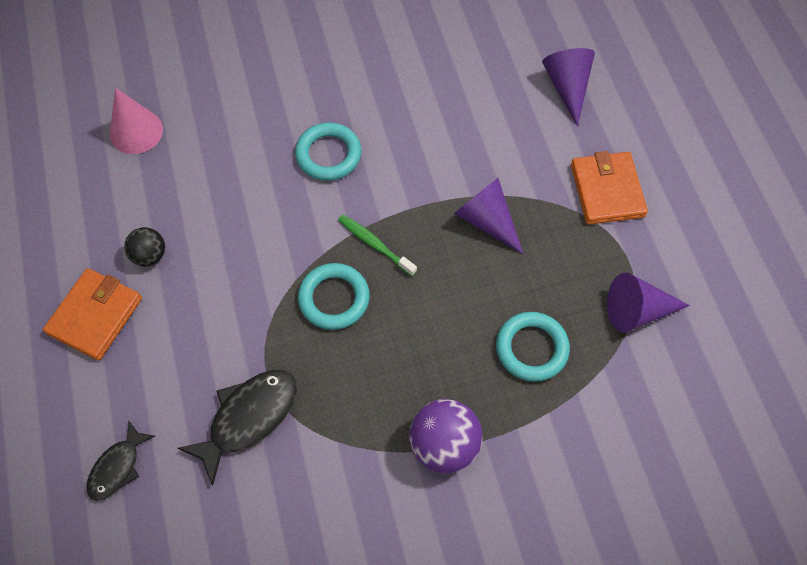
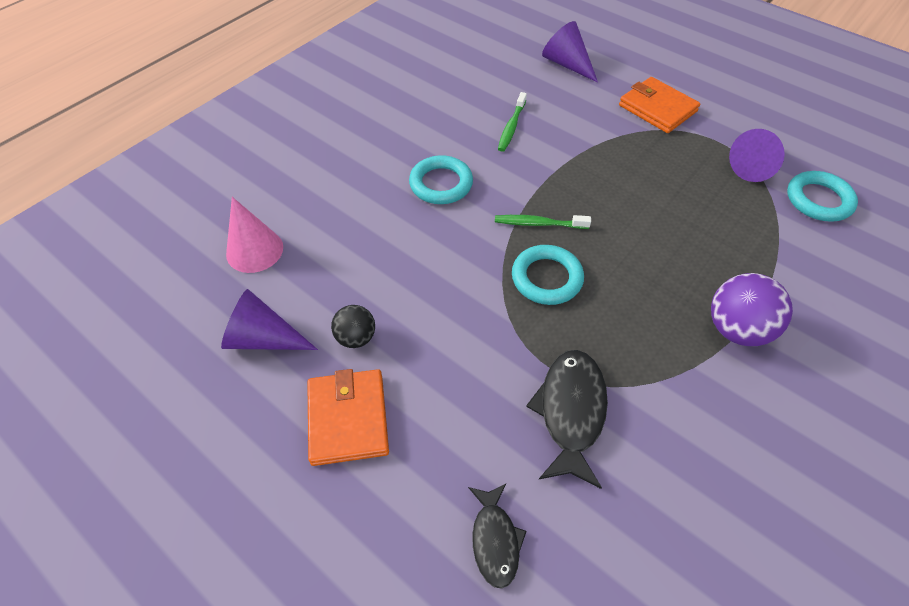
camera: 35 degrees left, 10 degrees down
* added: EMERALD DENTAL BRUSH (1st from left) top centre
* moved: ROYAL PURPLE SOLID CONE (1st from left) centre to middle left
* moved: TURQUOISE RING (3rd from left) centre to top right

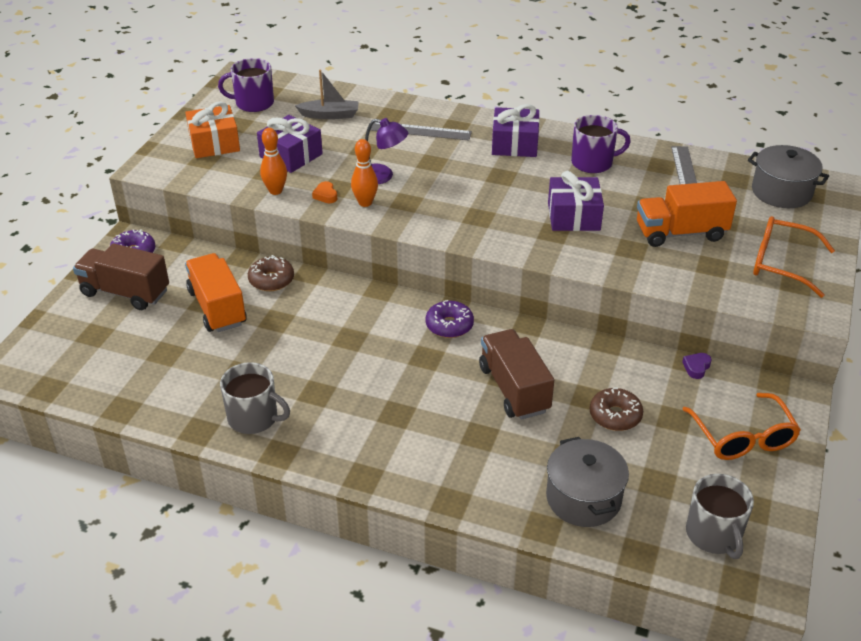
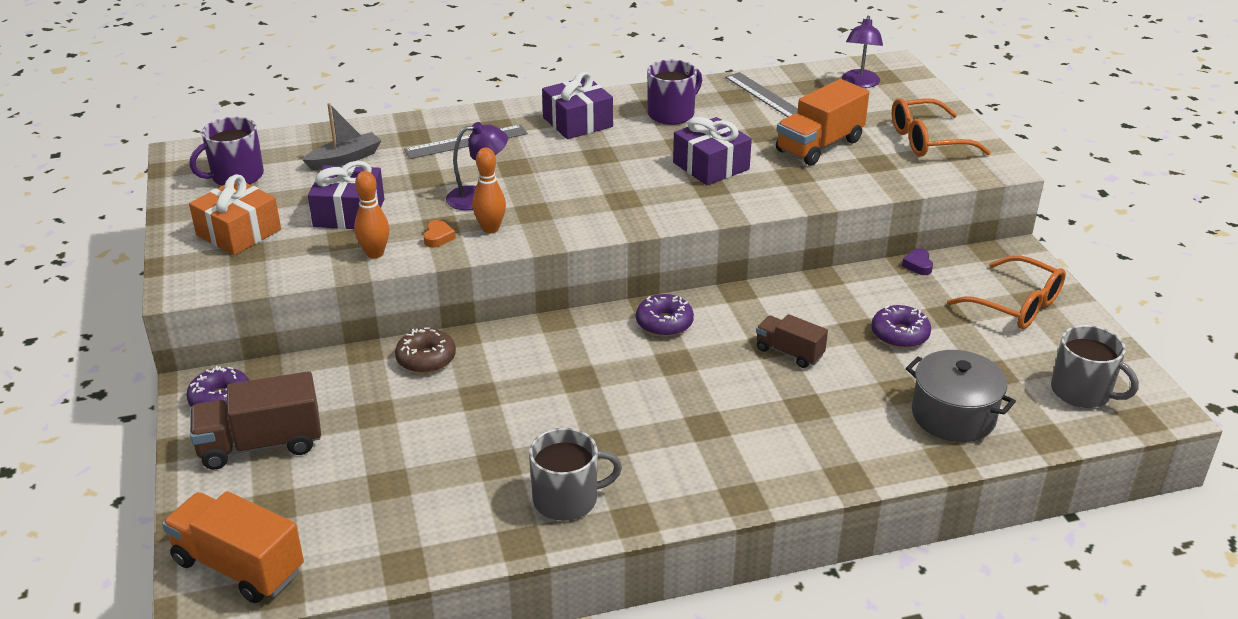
camera: 35 degrees left, 5 degrees down
* moved: ORANGE-COLOURED LORRY (1st from left) middle left to bottom left
* replaced: ASH-GREY POT (2nd from left) top right to ROYAL PURPLE LAMP (2nd from left) top right
* recoloured: BROWN DONUT (2nd from left) middle right to ROYAL PURPLE DONUT (3rd from left) middle right
* turned: ORANGE-COLOURED HEART top centre = centre 120 degrees counterclockwise
* resized: BROWN LORRY (2nd from left) centre = centre x0.60

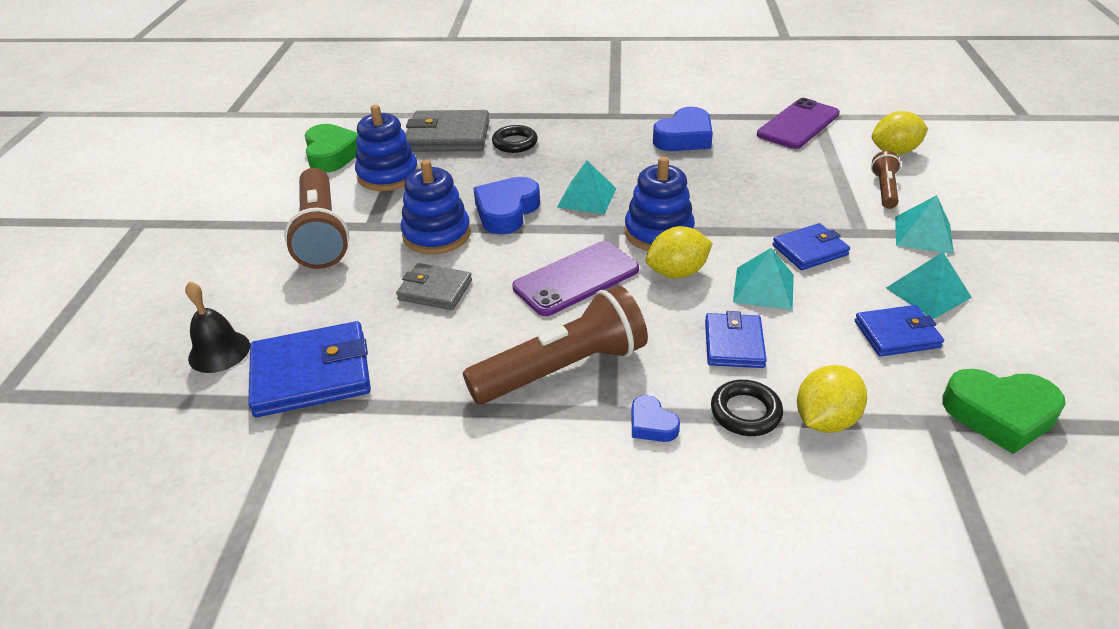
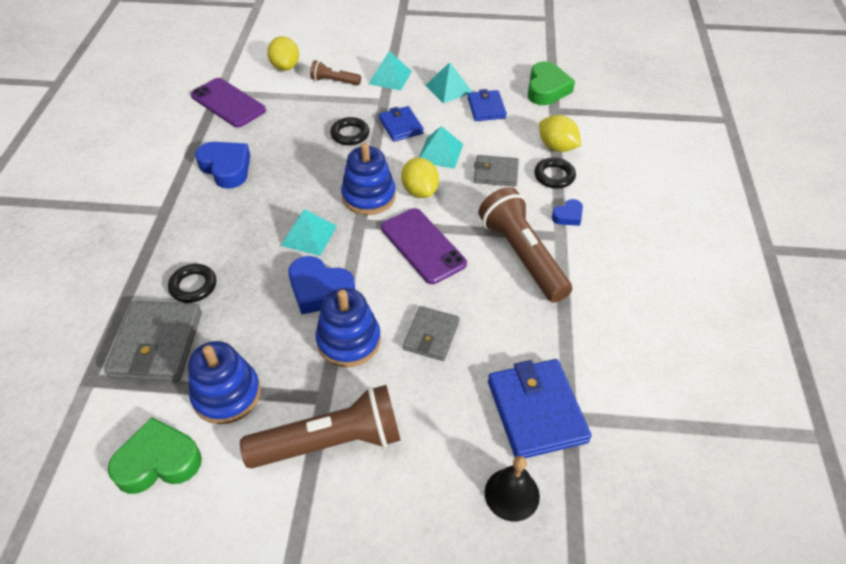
camera: 90 degrees left, 10 degrees up
* added: JET-BLACK RING (2nd from left) top centre
* recoloured: COBALT BILLFOLD (2nd from left) centre to ASH-GREY BILLFOLD (3rd from left) top centre

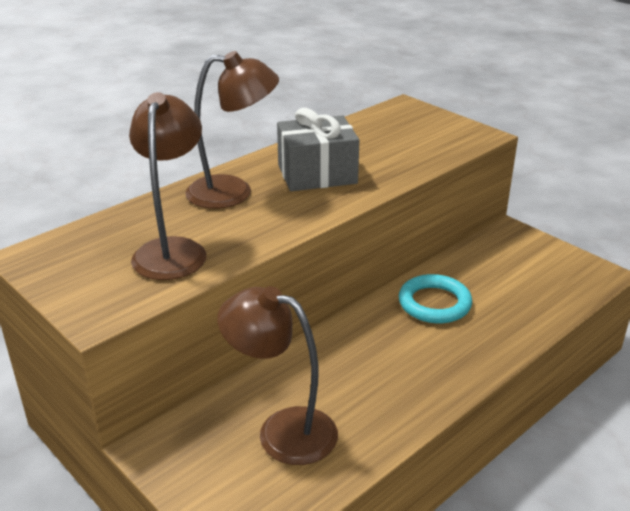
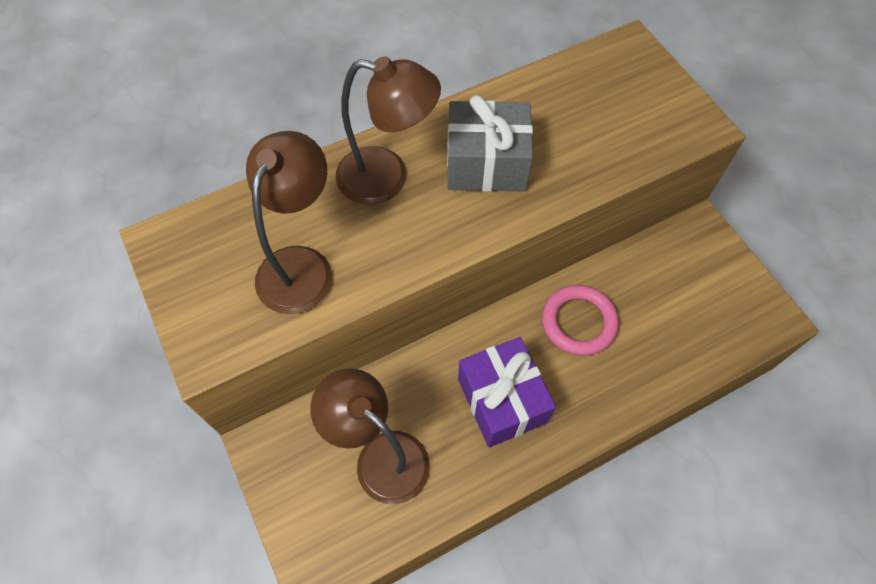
camera: 15 degrees right, 30 degrees up
* added: ROYAL PURPLE GIFT bottom centre
* recoloured: TURQUOISE RING middle right to ROSY RING centre

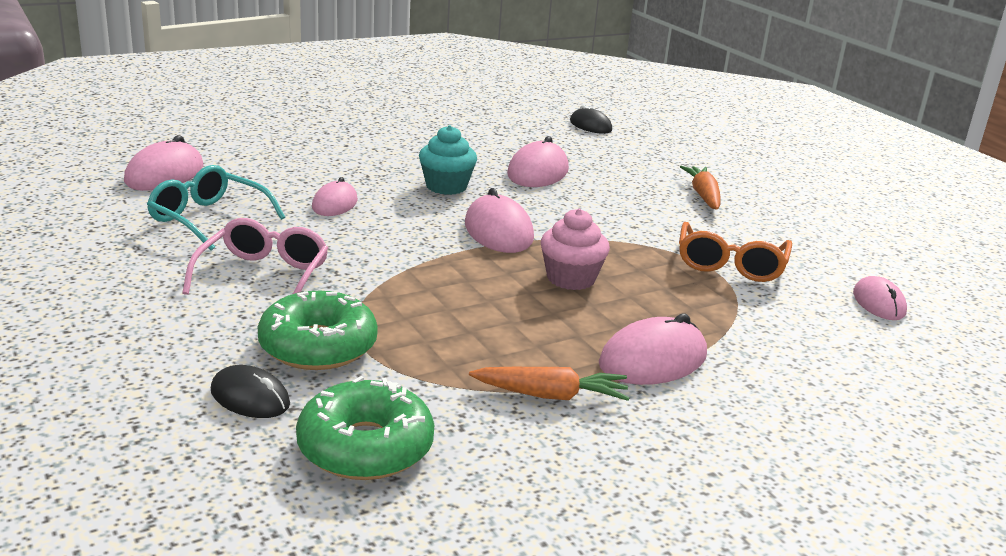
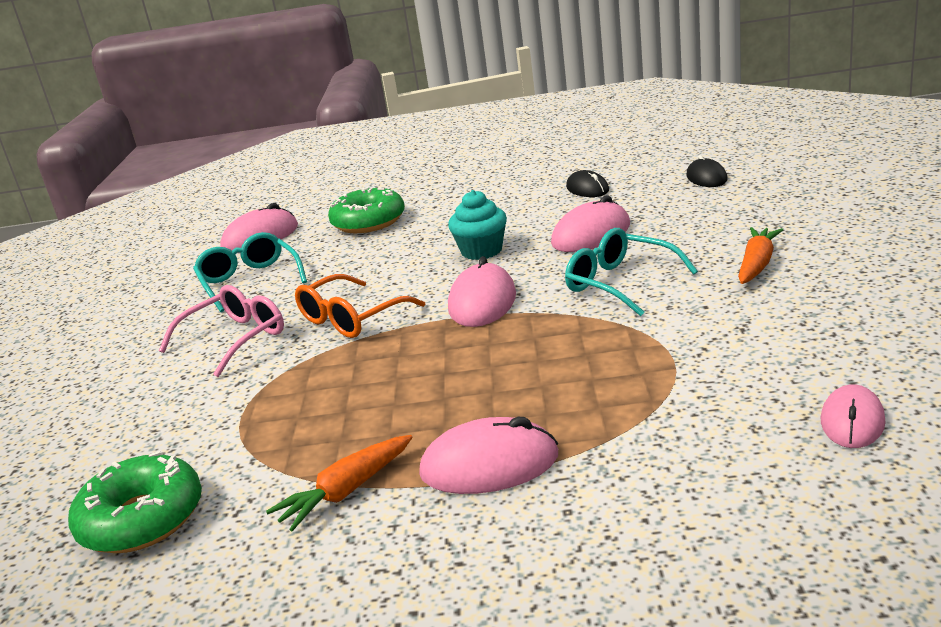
camera: 35 degrees right, 0 degrees up
* removed: ROSY MOUSE (2nd from left) middle left
* removed: ROSY CUPCAKE centre
* added: TURQUOISE GLASSES (2nd from left) middle right
* moved: JET-BLACK MOUSE (1st from left) bottom left to top centre
* moved: EMERALD DONUT (1st from left in the first image) middle left to EMERALD DONUT (2nd from left) centre
* moved: ORANGE-COLOURED GLASSES middle right to centre
* turned: ORANGE-COLOURED TOY CARROT (1st from left) bottom centre = bottom centre 105 degrees clockwise

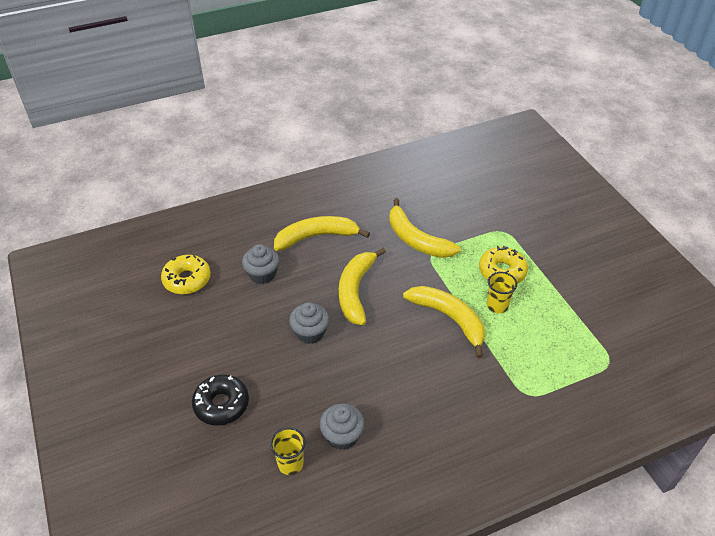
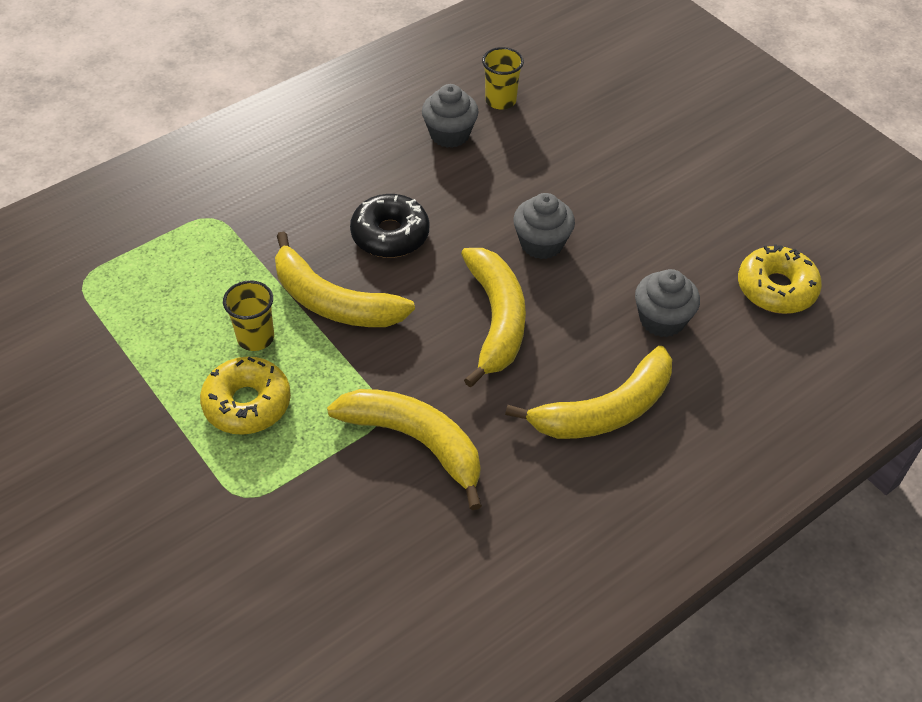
camera: 165 degrees right, 5 degrees up
* moved: JET-BLACK DONUT bottom left to top centre

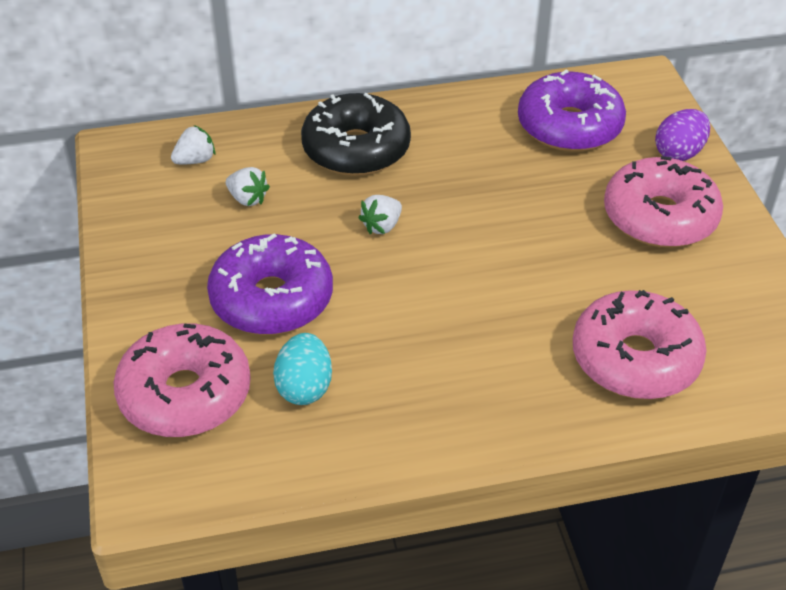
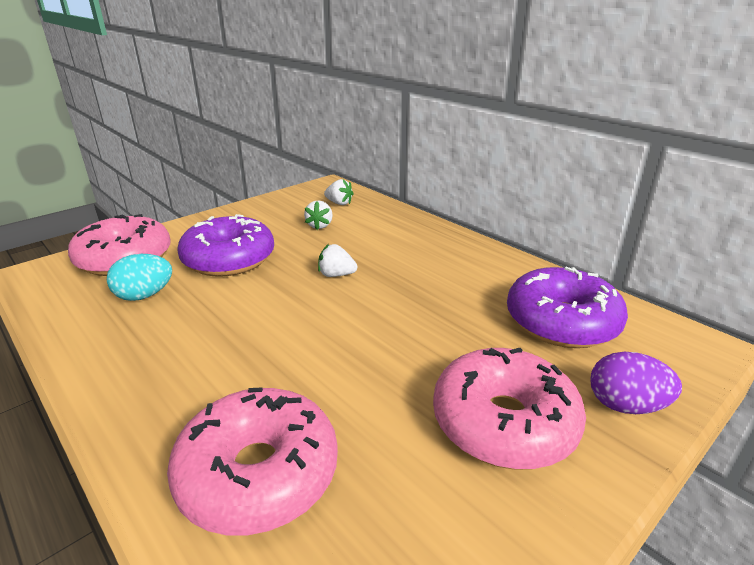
camera: 60 degrees right, 15 degrees down
* removed: JET-BLACK DONUT top centre

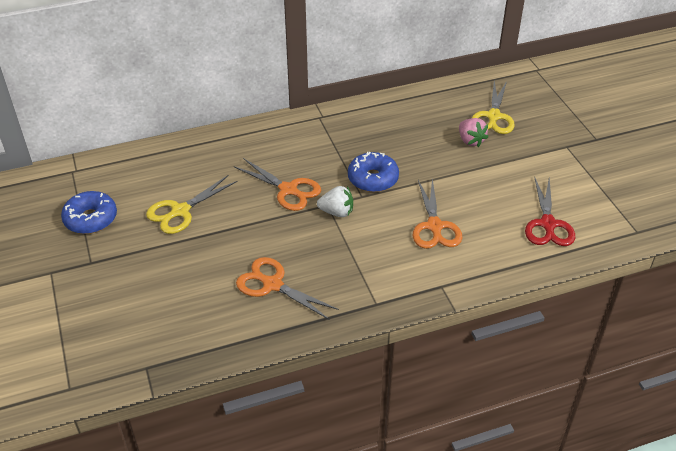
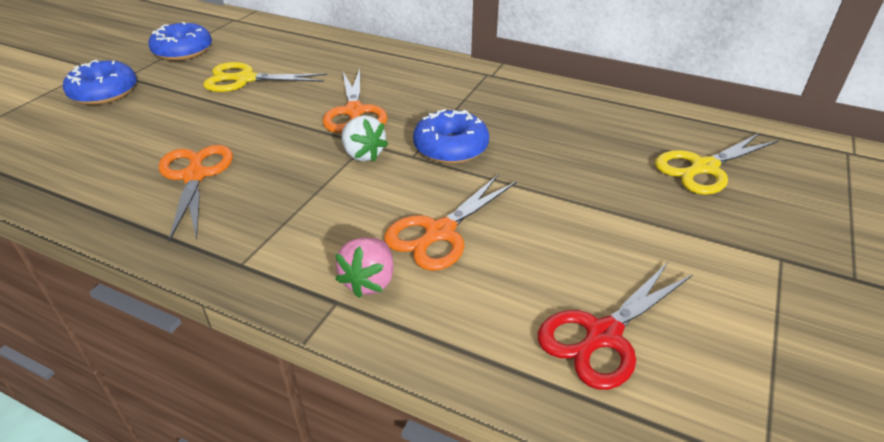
camera: 45 degrees right, 5 degrees down
* added: COBALT DONUT (1st from left) top left
* moved: ROSY BERRY top right to centre

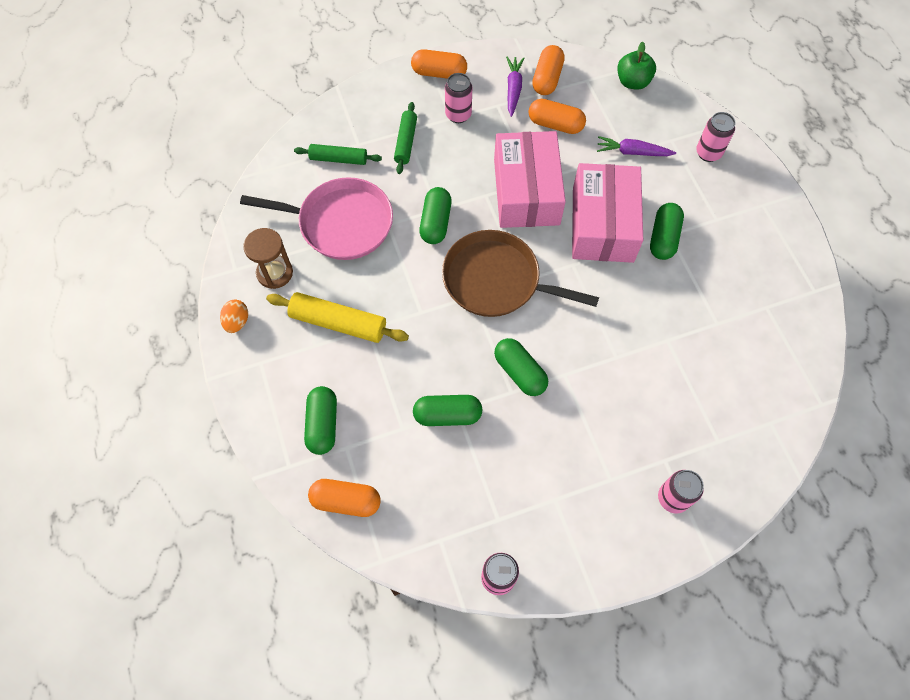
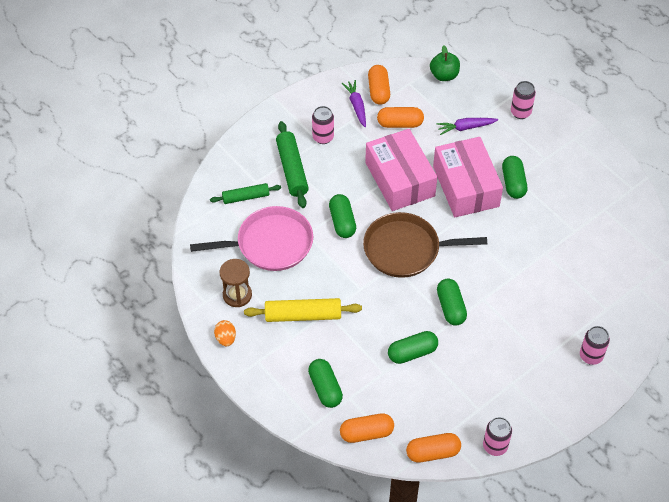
camera: 20 degrees left, 10 degrees down
* moved: ORANGE-COLOURED PILL SHAPE (2nd from left in the first image) top centre to ORANGE-COLOURED PILL SHAPE (4th from left) bottom centre
* turned: EMERALD PILL SHAPE (4th from left) centre = middle right 45 degrees clockwise
* resized: EMERALD PASTRY ROLLER (2nd from left) top centre = top centre x1.53

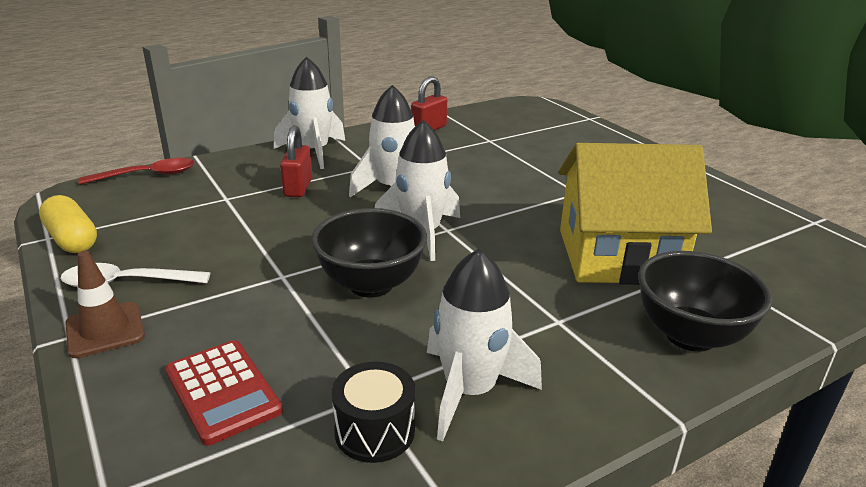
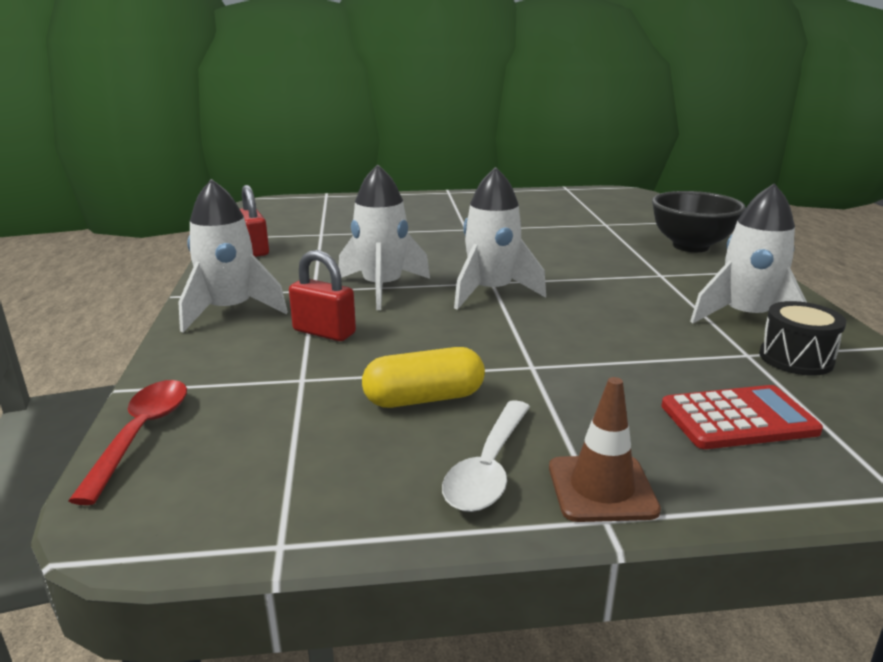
camera: 65 degrees left, 5 degrees down
* removed: JET-BLACK DEEP DISH (1st from left) centre
* removed: YELLOW HOUSE middle right
* moved: YELLOW PILL SHAPE middle left to centre

